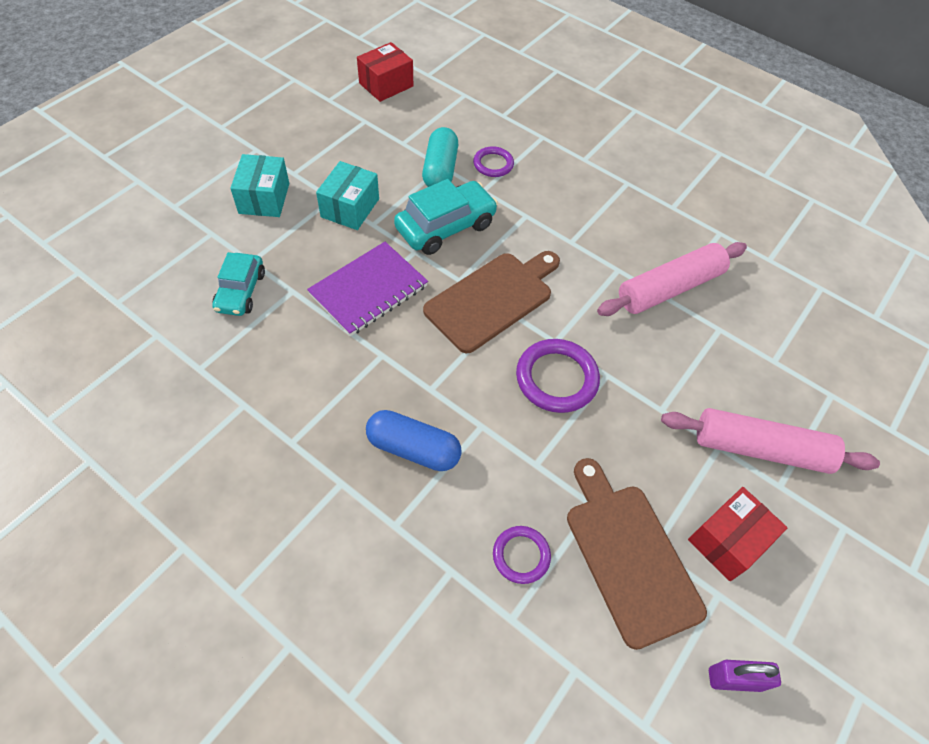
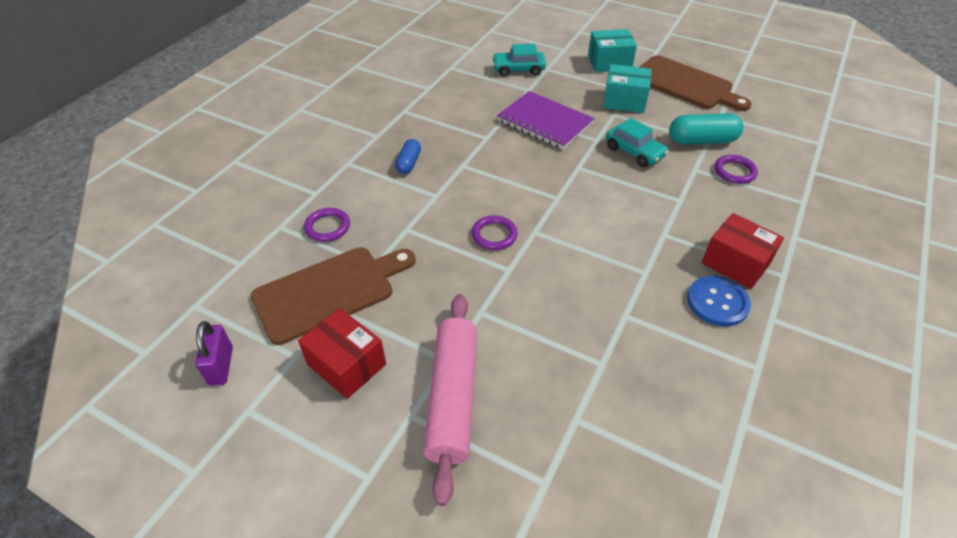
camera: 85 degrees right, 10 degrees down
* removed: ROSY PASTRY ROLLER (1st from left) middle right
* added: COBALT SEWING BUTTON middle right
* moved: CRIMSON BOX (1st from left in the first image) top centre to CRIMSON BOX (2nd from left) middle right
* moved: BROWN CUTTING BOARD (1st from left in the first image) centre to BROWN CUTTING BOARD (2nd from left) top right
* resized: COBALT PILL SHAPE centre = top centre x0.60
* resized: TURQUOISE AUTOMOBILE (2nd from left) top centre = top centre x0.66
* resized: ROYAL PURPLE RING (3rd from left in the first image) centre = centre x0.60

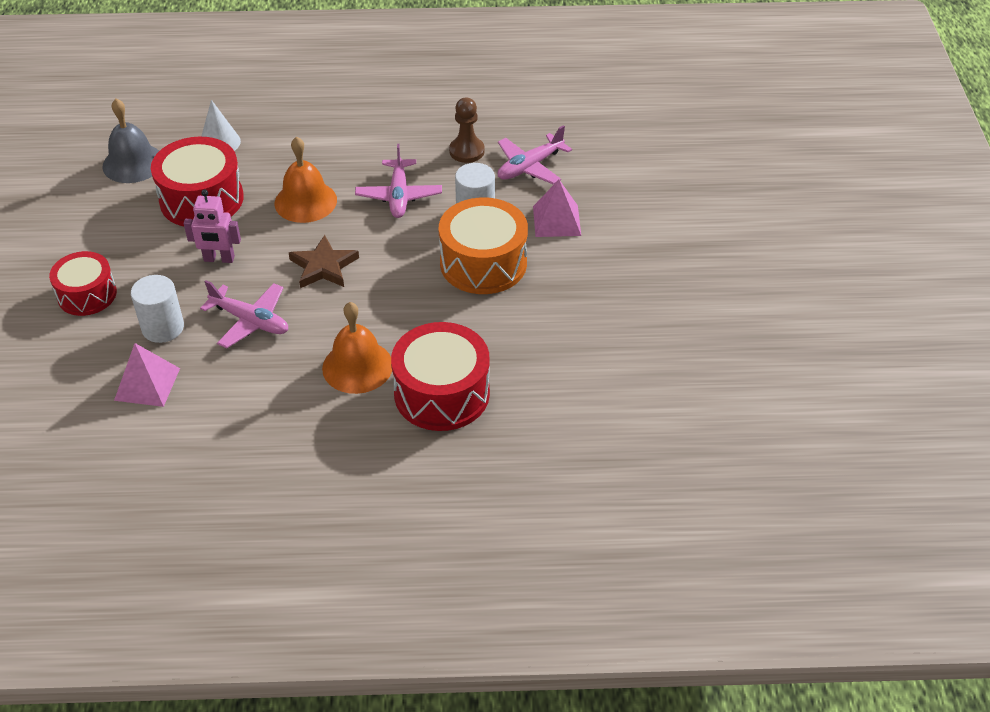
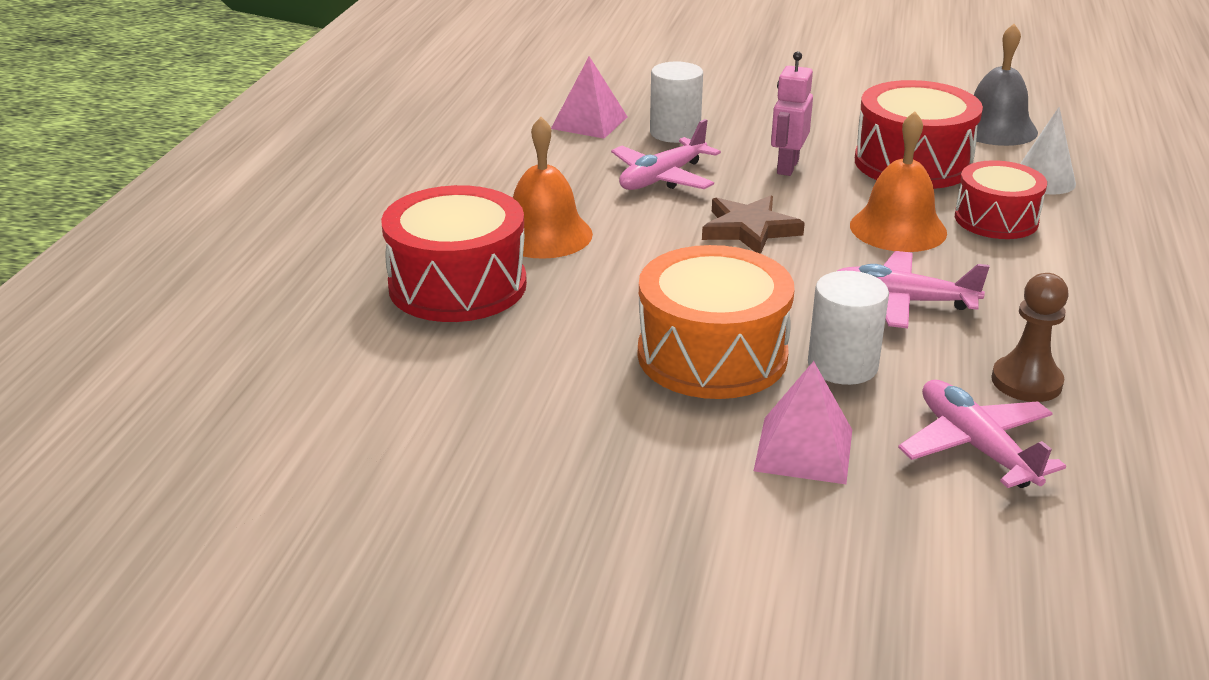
camera: 105 degrees right, 15 degrees down
* moved: CRIMSON TOY DRUM (1st from left in the first image) middle left to CRIMSON TOY DRUM (3rd from left) top right

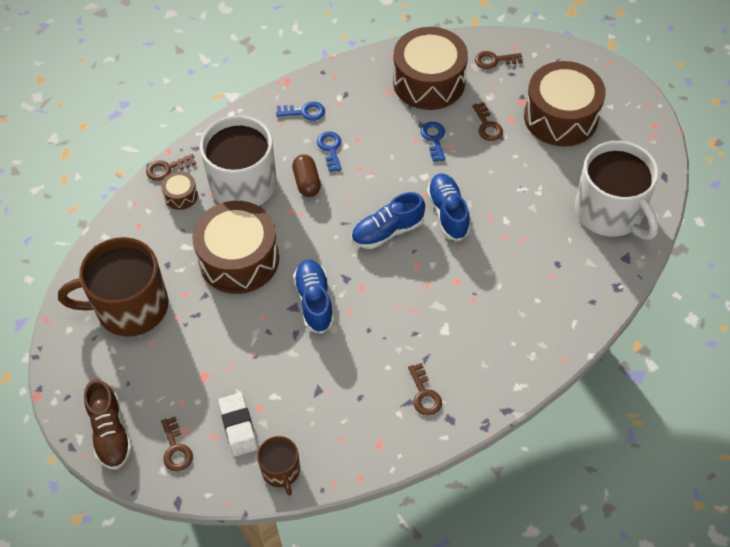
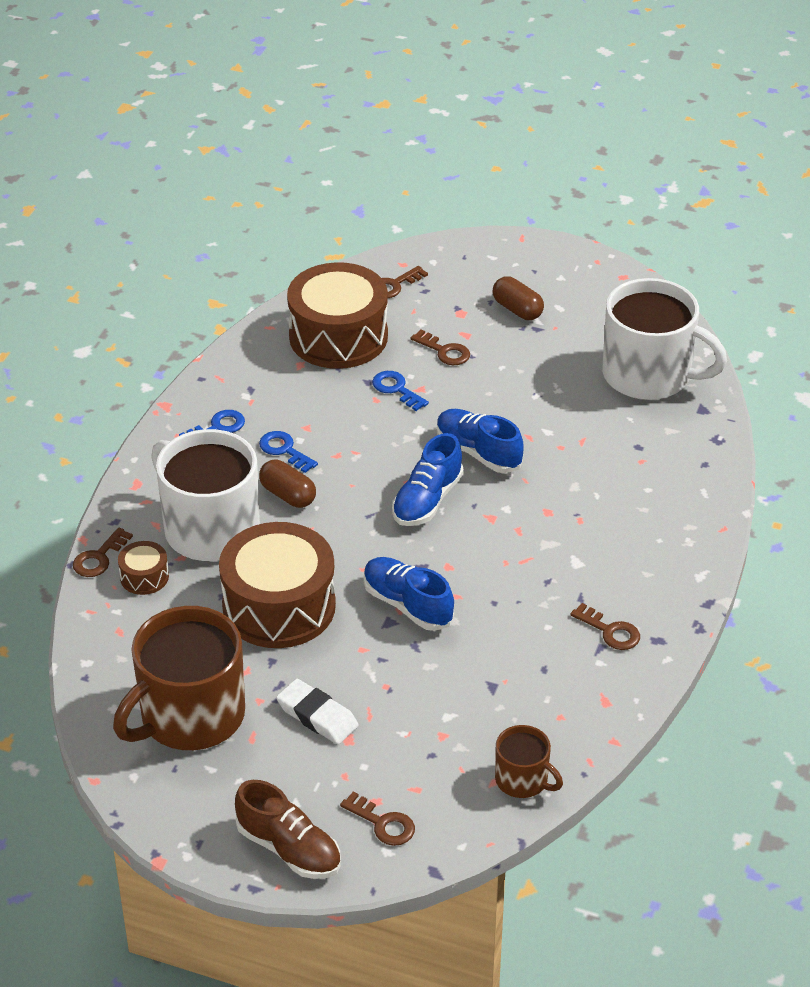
camera: 35 degrees left, 15 degrees down
* moved: PURE WHITE PENCIL ERASER bottom left to bottom centre
* replaced: BROWN TOY DRUM (4th from left) top right to BROWN PILL SHAPE (2nd from left) top centre

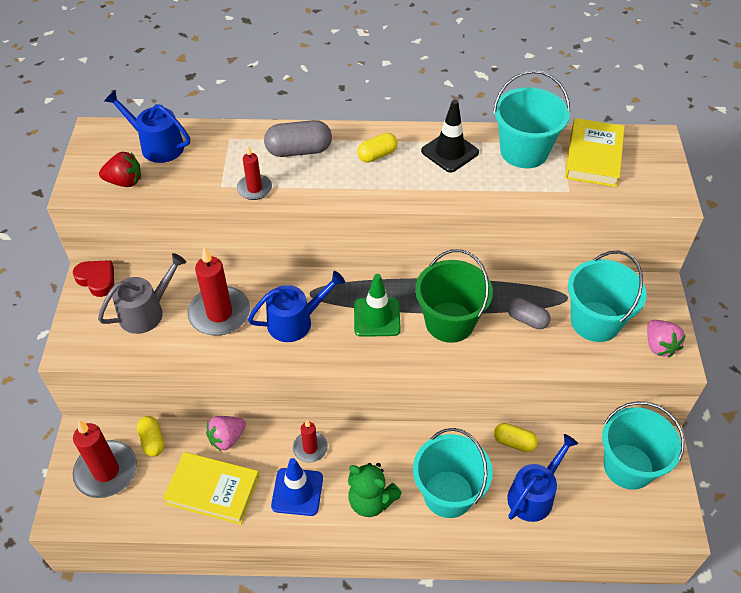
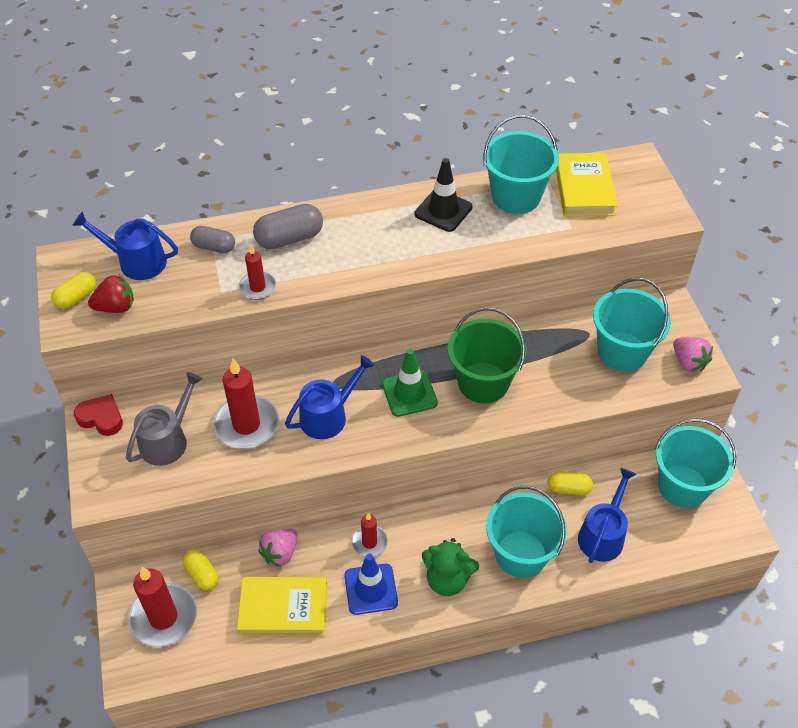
camera: 15 degrees left, 0 degrees up
* moved: YELLOW PILL SHAPE (2nd from left in the first image) top centre to YELLOW PILL SHAPE (1st from left) middle left
* moved: ASH-GREY PILL SHAPE (2nd from left in the first image) middle right to ASH-GREY PILL SHAPE (1st from left) top left

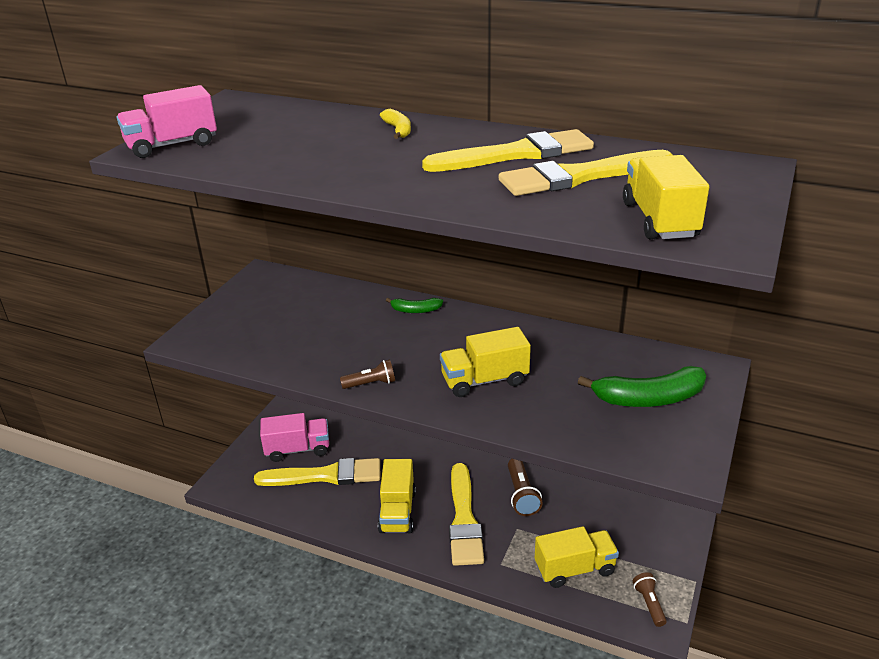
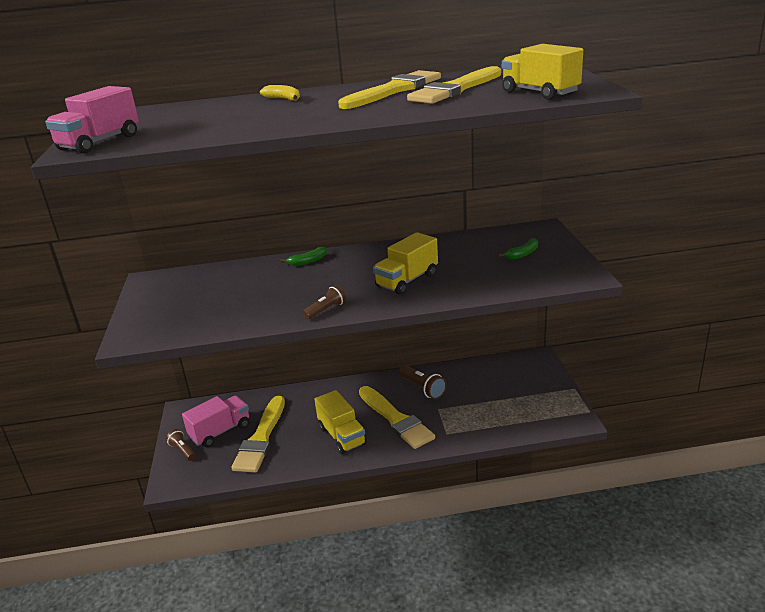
camera: 30 degrees left, 5 degrees down
* removed: YELLOW LORRY (3rd from left) bottom centre
* moved: BROWN FLASHLIGHT (3rd from left in the first image) bottom right to BROWN FLASHLIGHT (1st from left) bottom left
* turned: YELLOW BRUSH (1st from left) bottom centre = bottom centre 135 degrees clockwise
* resized: EMERALD BANANA (2nd from left) middle right = middle right x0.52

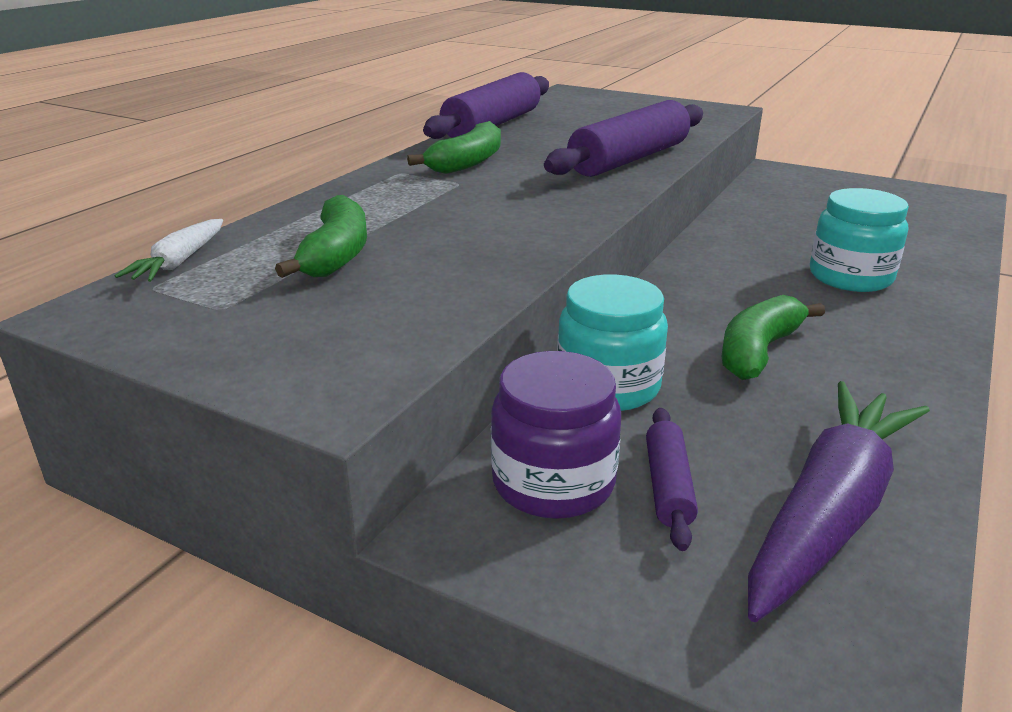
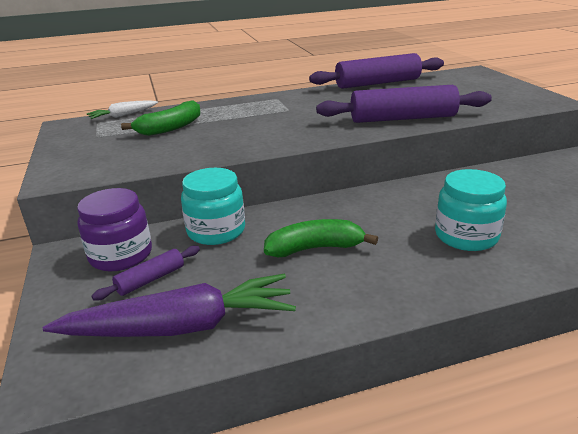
camera: 45 degrees right, 0 degrees up
* removed: EMERALD BANANA (2nd from left) top centre

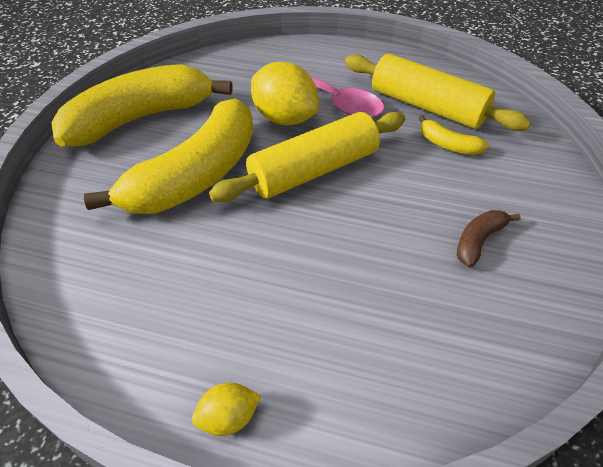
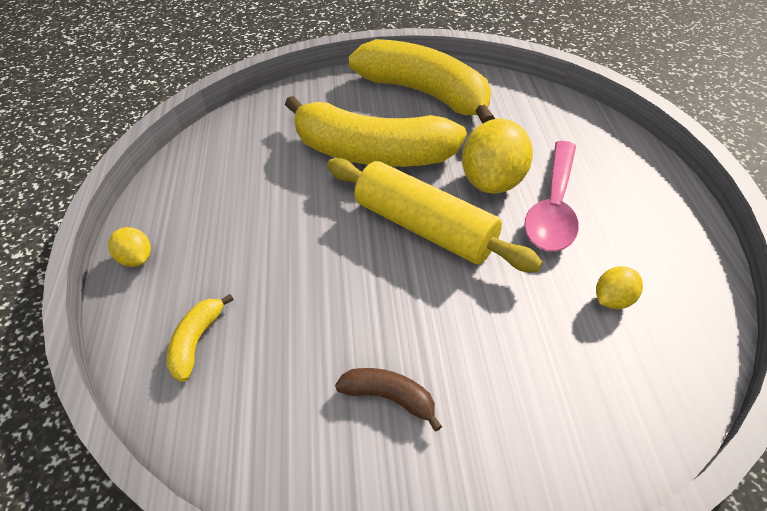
camera: 70 degrees right, 0 degrees up
* moved: YELLOW BANANA (3rd from left in the first image) top right to YELLOW BANANA (1st from left) middle left
* replaced: YELLOW PASTRY ROLLER (2nd from left) top right to YELLOW TOY LEMON (3rd from left) middle right

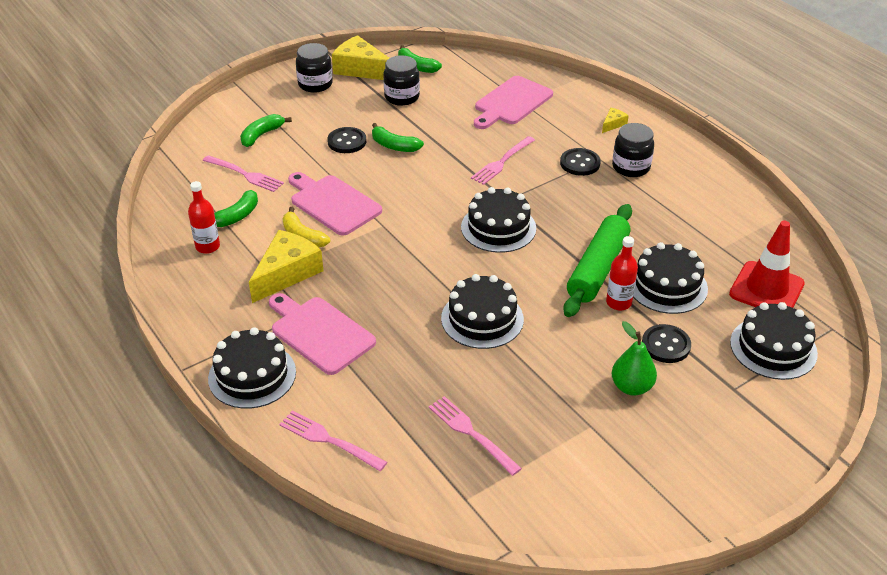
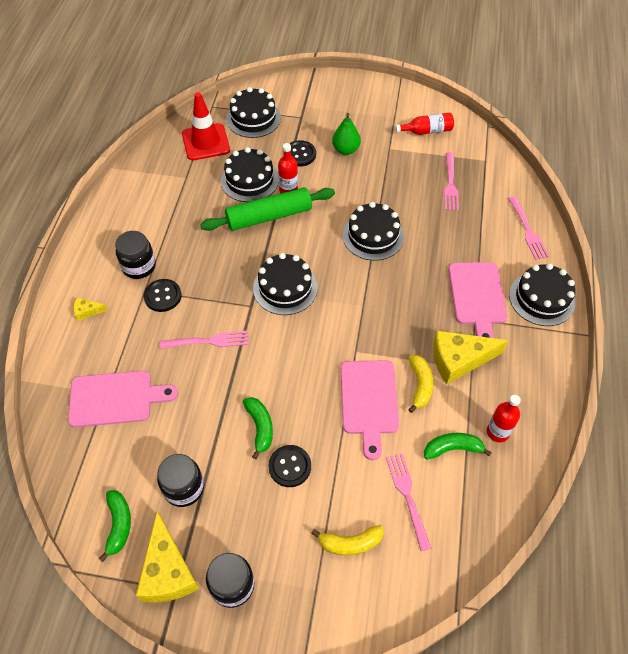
camera: 135 degrees left, 15 degrees up
* added: CRIMSON DRINK BOTTLE (2nd from left) top right
* recoloured: EMERALD BANANA (2nd from left) top left to YELLOW BANANA (1st from left) bottom centre

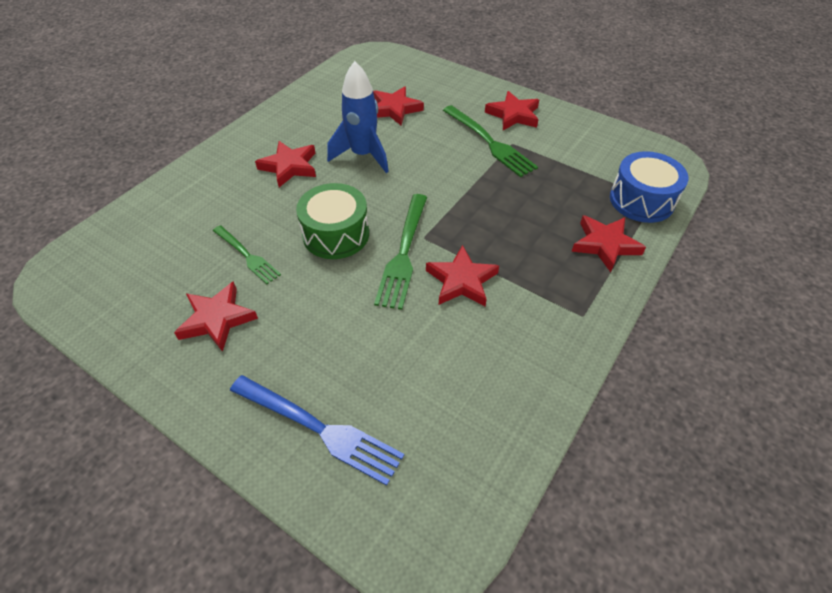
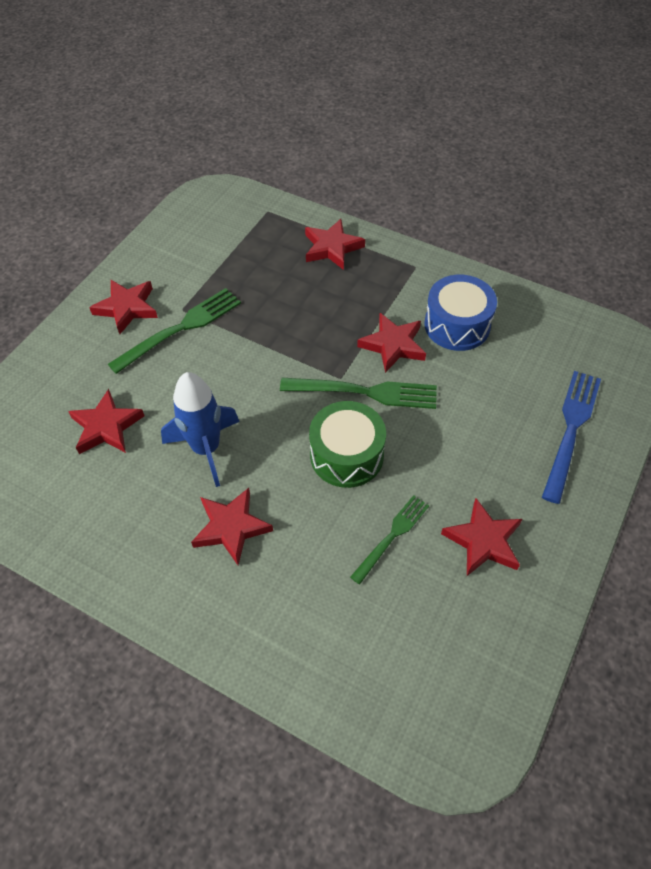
camera: 95 degrees left, 5 degrees up
* moved: COBALT TOY DRUM top right to middle right

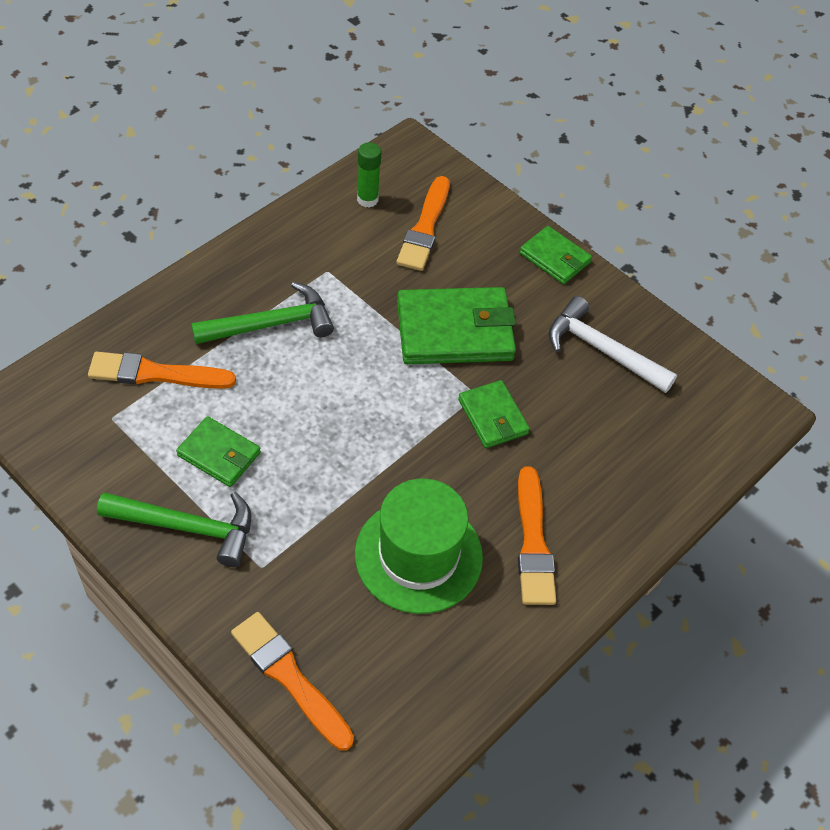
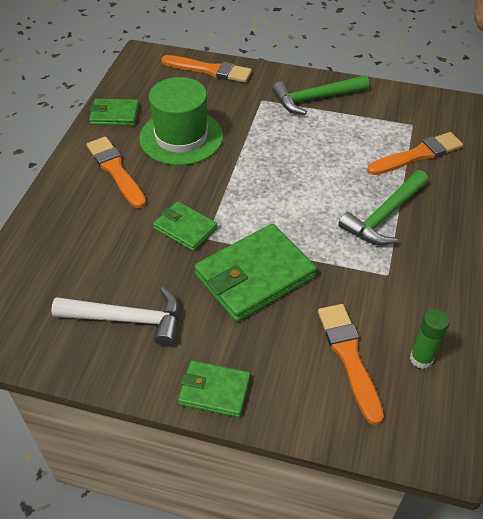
camera: 155 degrees right, 5 degrees down
* moved: EMERALD BILLFOLD (1st from left) middle left to top left

